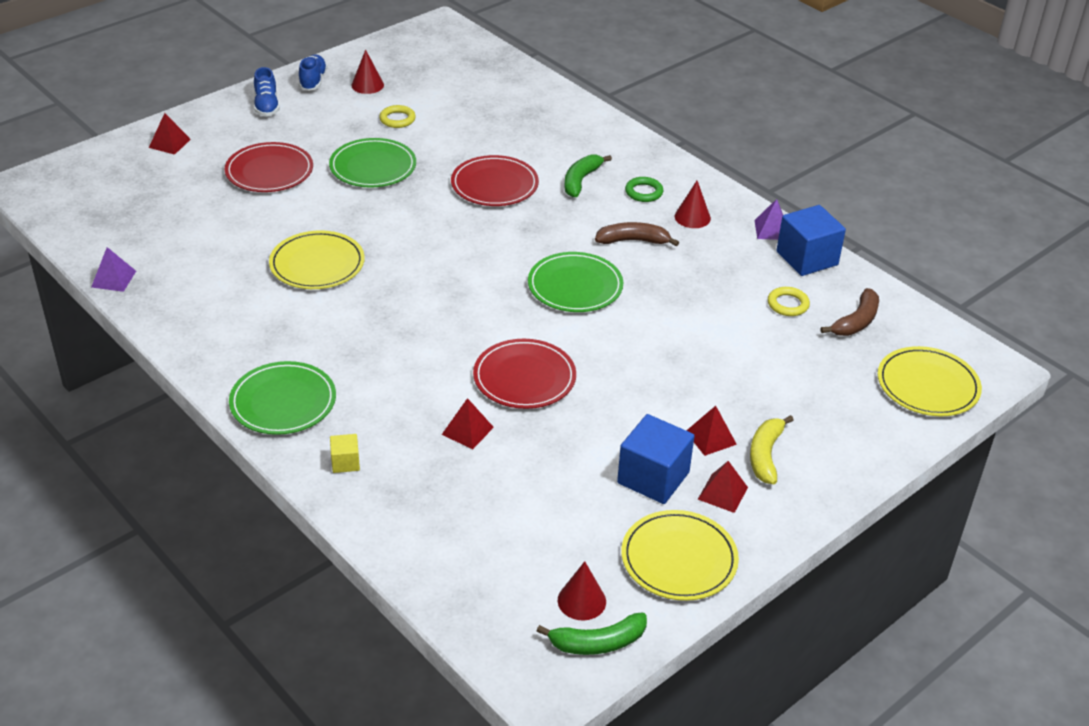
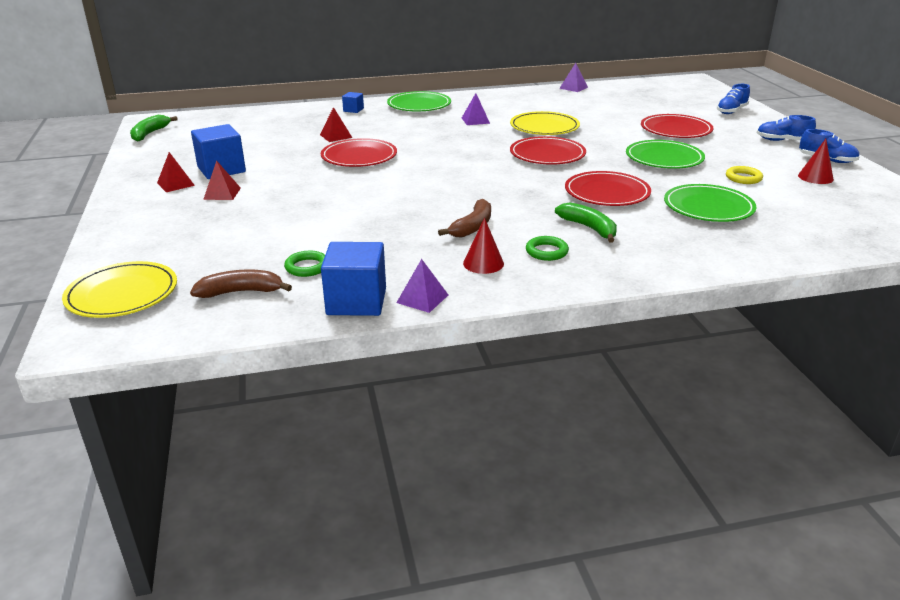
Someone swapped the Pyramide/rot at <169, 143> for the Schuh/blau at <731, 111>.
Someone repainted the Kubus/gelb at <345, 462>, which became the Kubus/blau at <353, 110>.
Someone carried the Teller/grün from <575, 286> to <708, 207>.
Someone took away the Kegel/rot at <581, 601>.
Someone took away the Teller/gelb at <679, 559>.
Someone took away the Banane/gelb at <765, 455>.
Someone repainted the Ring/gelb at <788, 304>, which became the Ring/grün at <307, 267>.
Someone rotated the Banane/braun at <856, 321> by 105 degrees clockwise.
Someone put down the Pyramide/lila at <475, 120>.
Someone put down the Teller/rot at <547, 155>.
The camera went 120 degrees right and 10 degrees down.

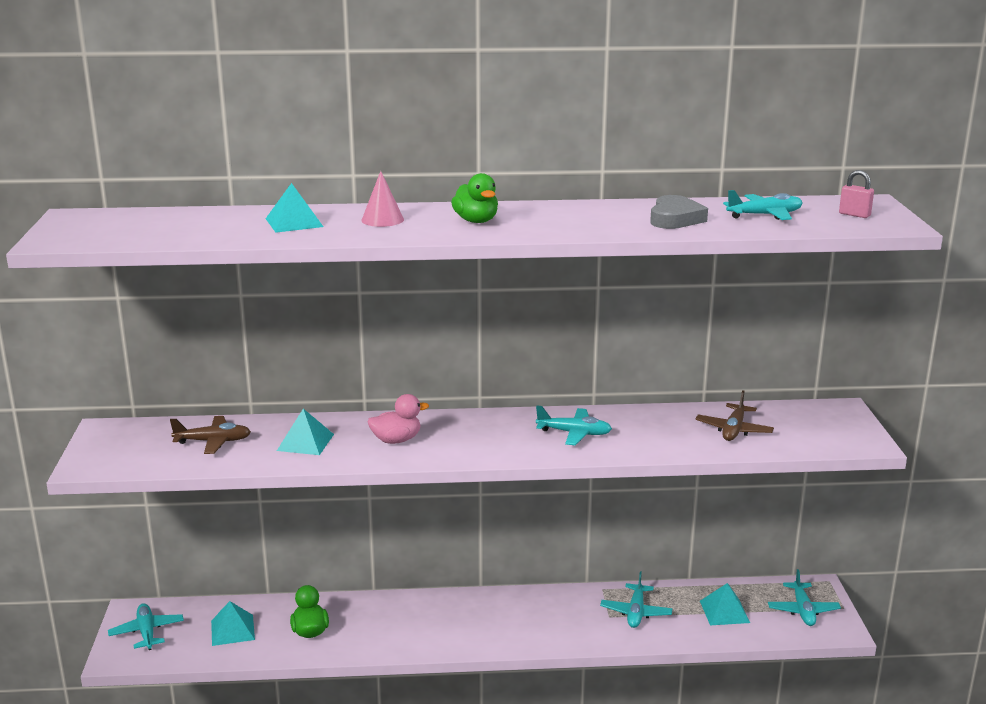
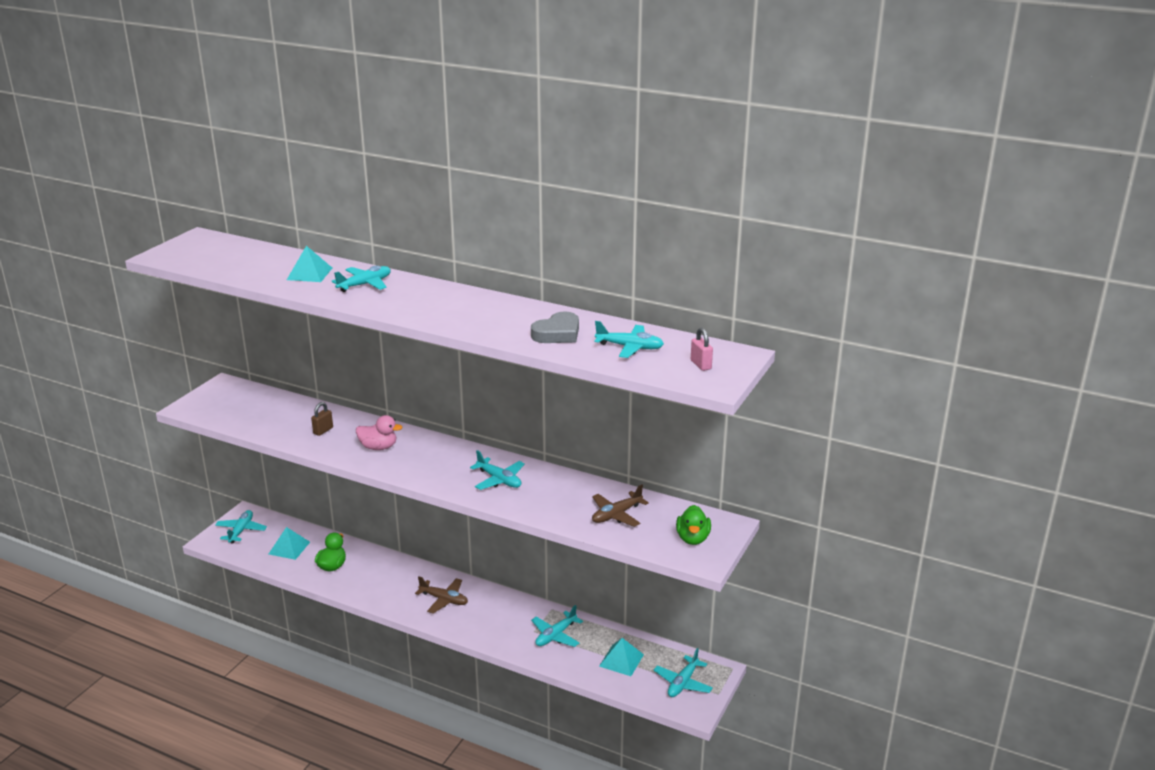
Someone carried the Flugzeug/braun from <213, 441> to <444, 600>.
Someone swapped the Pyramide/türkis at <305, 442> for the Vorhängeschloss/braun at <323, 431>.
Someone swapped the Kegel/rosa at <382, 220> for the Flugzeug/türkis at <365, 284>.
Someone carried the Ente/grün from <476, 221> to <693, 538>.
The camera went 30 degrees right and 5 degrees up.

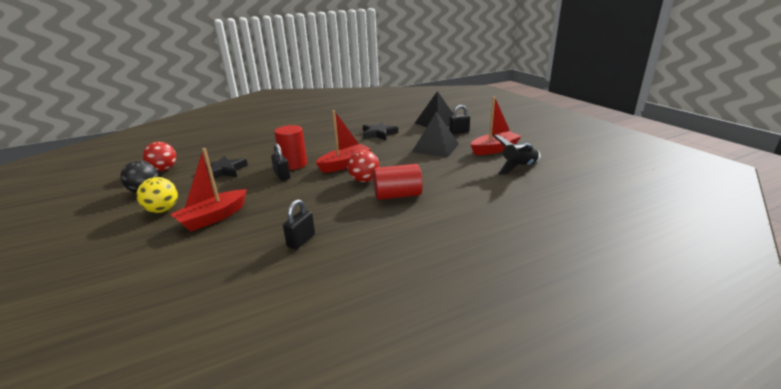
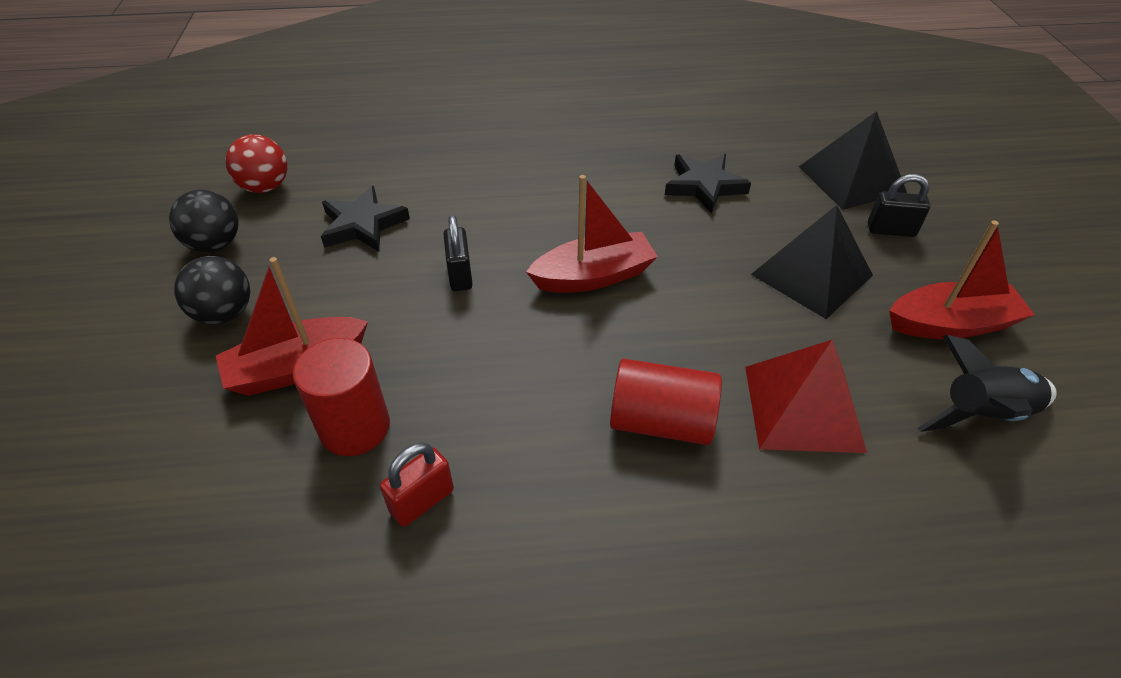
Someone repainted the Ball/gelb at <162, 210>, which became the Ball/schwarz at <225, 314>.
Someone carried the Vollzylinder/rot from <293, 164> to <355, 427>.
Someone repainted the Vorhängeschloss/schwarz at <301, 240>, which became the Vorhängeschloss/rot at <422, 501>.
Someone took away the Ball/rot at <364, 180>.
Someone put down the Pyramide/rot at <802, 407>.
The camera went 20 degrees right and 20 degrees up.

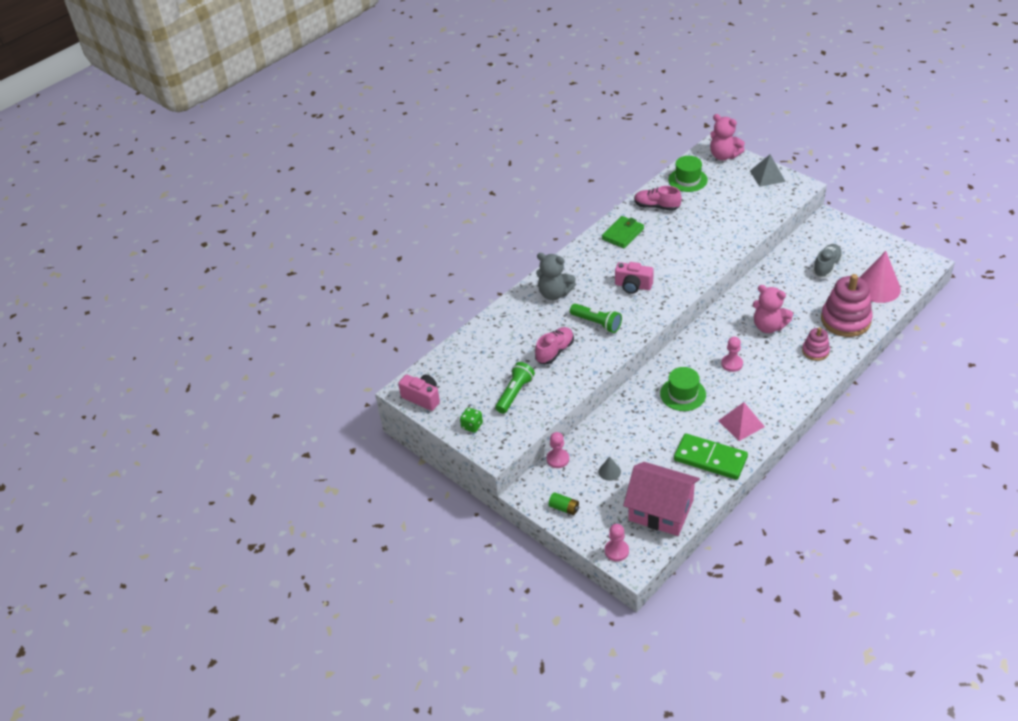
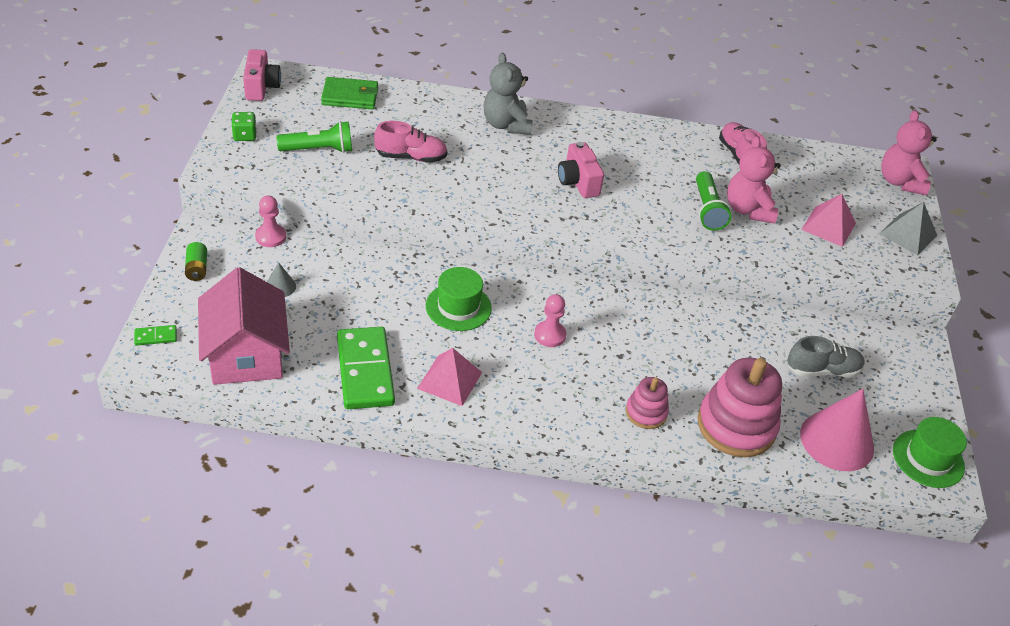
Someone carried the Taschenlampe/grün from <597, 323> to <707, 210>.
Someone carried the Geldbörse/grün from <623, 234> to <350, 96>.
Someone swapped the Bauer/rosa at <616, 551> for the Dominostein/grün at <155, 337>.
Someone carried the Hut/grün from <687, 180> to <928, 458>.
Someone carried the Teddybär/rosa from <768, 326> to <748, 210>.
Someone put down the Pyramide/rosa at <828, 226>.
The camera went 45 degrees right and 0 degrees up.

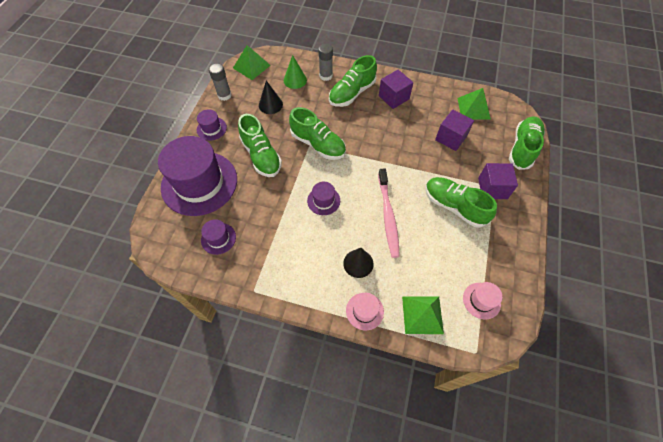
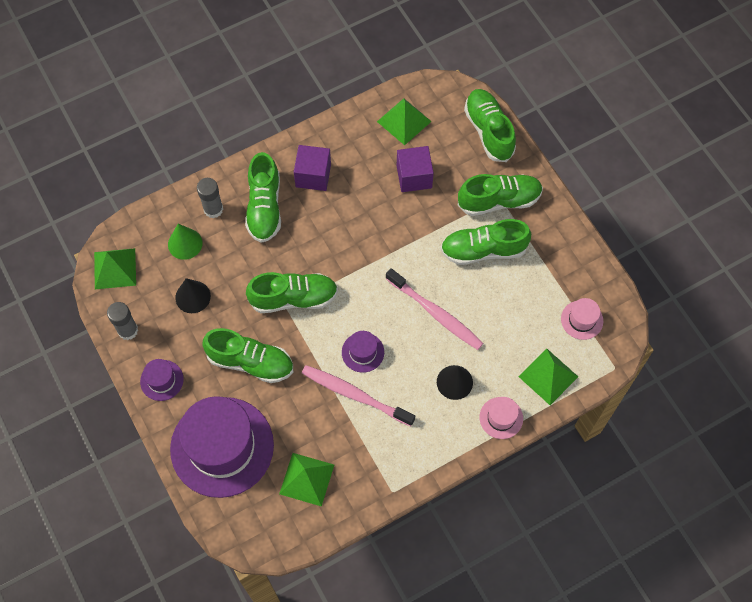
Someone swapped the Hut/lila at <218, 238> for the Pyramide/grün at <306, 479>.
Someone swapped the Kubus/lila at <492, 188> for the Schuh/grün at <499, 201>.
Someone put down the Zahnbürste/rosa at <355, 395>.
The camera went 45 degrees left and 5 degrees up.

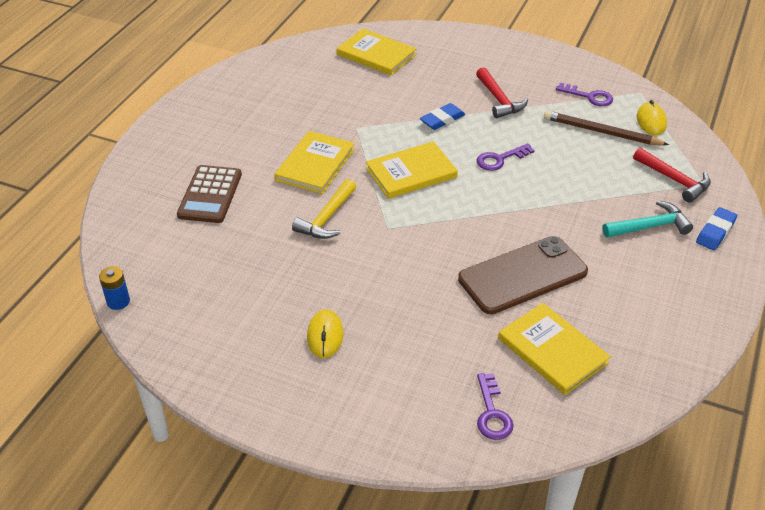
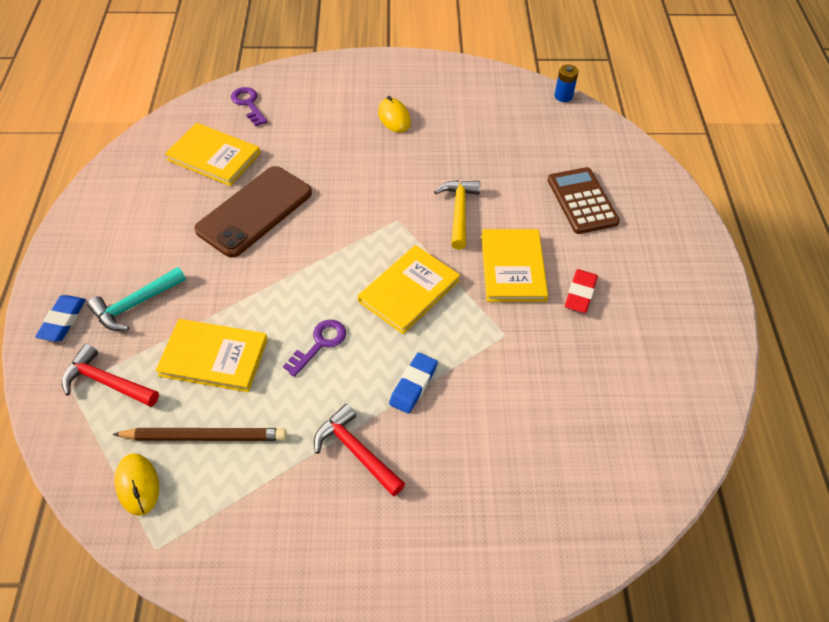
Someone carried the Buch/gelb from <376, 55> to <213, 357>.
Someone took away the Schlüssel/lila at <589, 97>.
Someone put down the Radiergummi/rot at <580, 294>.
The camera went 155 degrees right and 10 degrees up.

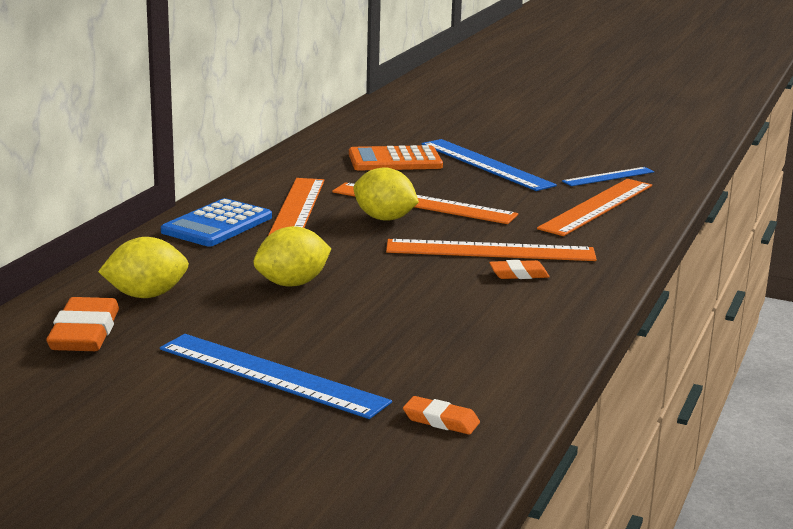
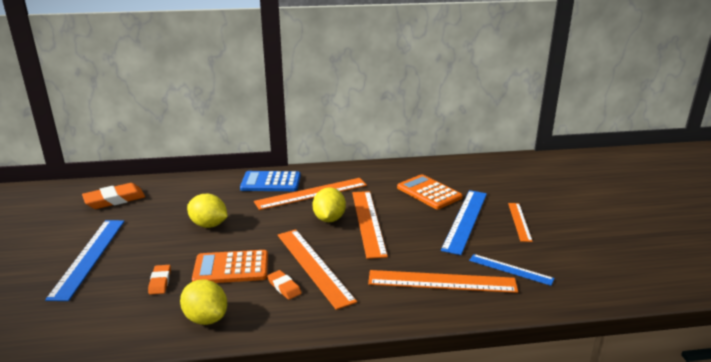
Someone carried the Zitrone/gelb from <146, 295> to <206, 318>.
Someone carried the Radiergummi/orange from <441, 420> to <160, 282>.
Someone put down the Taschenrechner/orange at <231, 268>.
Someone put down the Lineal/orange at <519, 221>.
The camera went 60 degrees right and 5 degrees up.

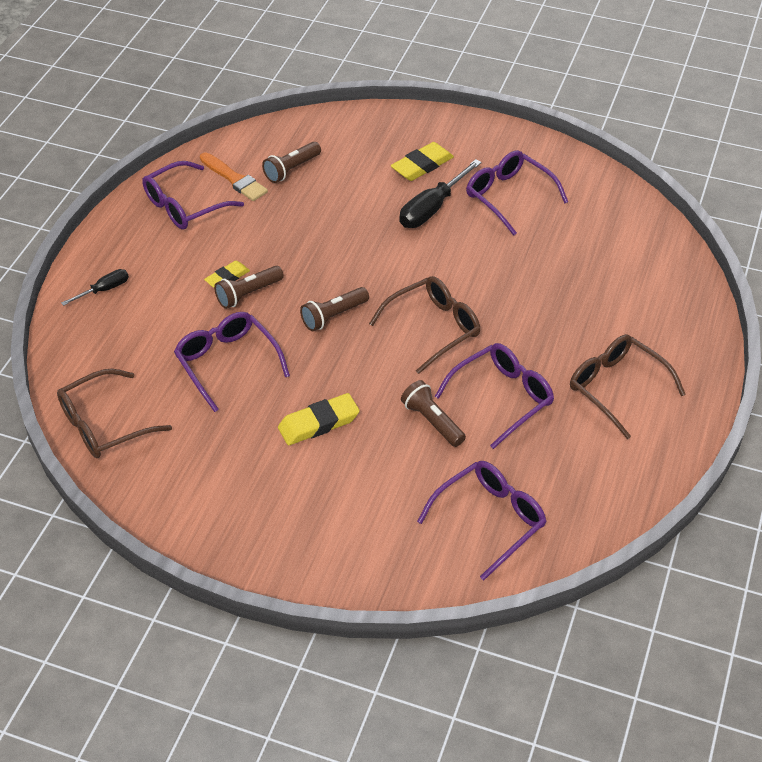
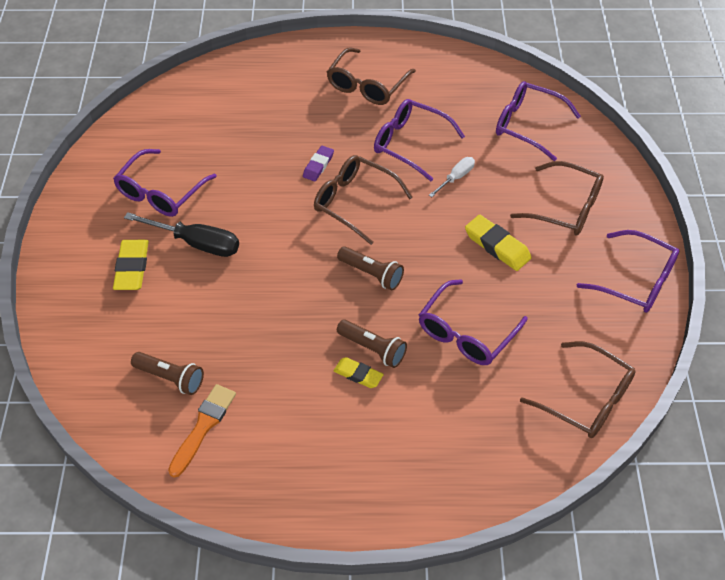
Someone took away the Schraubenzieher/schwarz at <104, 290>.
Someone carried the Brille/lila from <185, 206> to <636, 280>.
Someone rotated the Radiergummi/gelb at <422, 165> by 60 degrees clockwise.
Someone swapped the Taschenlampe/braun at <432, 421> for the Schraubenzieher/weiß at <456, 178>.
Someone put down the Radiergummi/lila at <318, 165>.
Someone put down the Brille/braun at <565, 208>.
The camera went 110 degrees left and 5 degrees up.

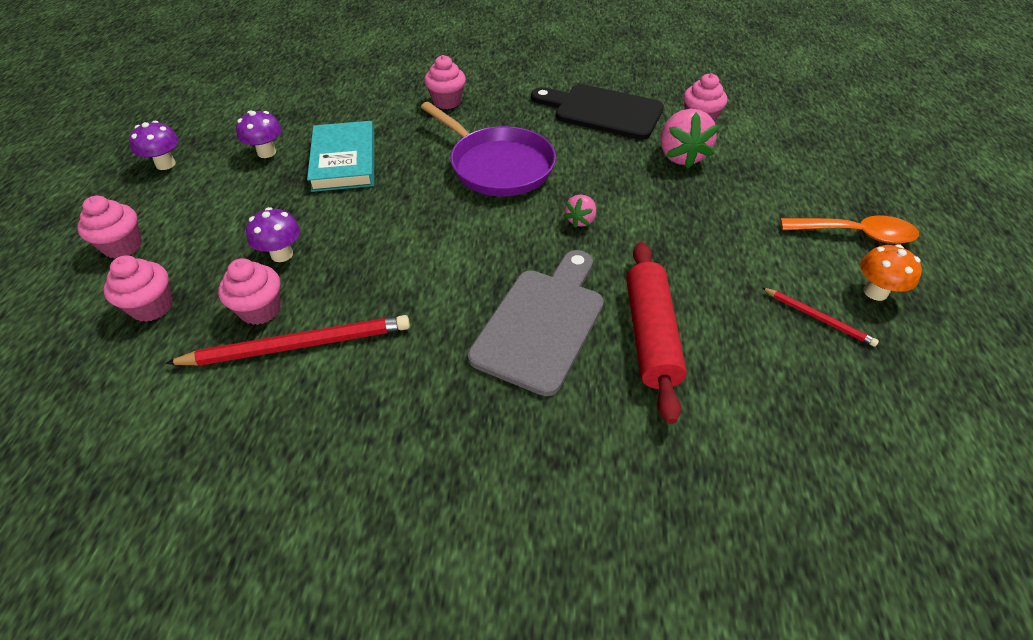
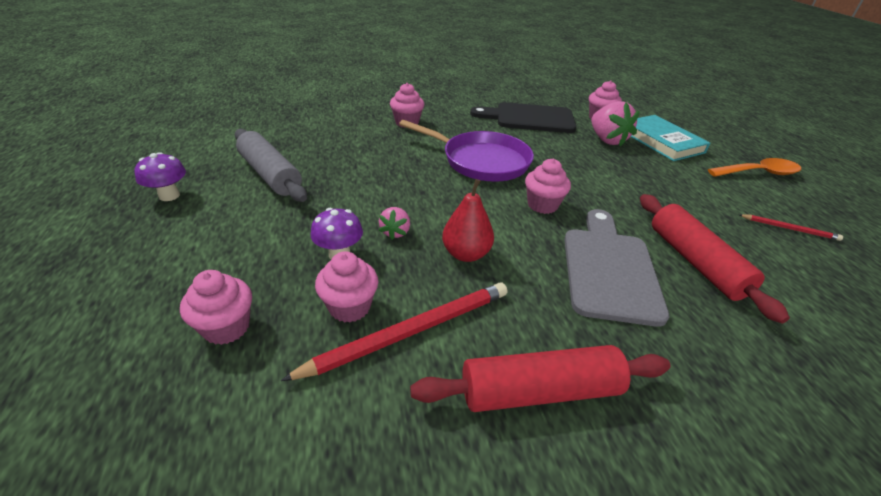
Someone carried the Muffin/rosa from <123, 246> to <542, 205>.
Someone swapped the Pilz/lila at <266, 152> for the Nudelholz/grau at <270, 174>.
Someone carried the Buch/türkis from <344, 161> to <661, 141>.
Someone carried the Erdbeere/rosa from <580, 220> to <395, 232>.
Someone took away the Pilz/orange at <875, 292>.
Someone put down the Nudelholz/rot at <540, 391>.
Someone put down the Birne/rot at <466, 254>.
The camera went 20 degrees left and 10 degrees down.

